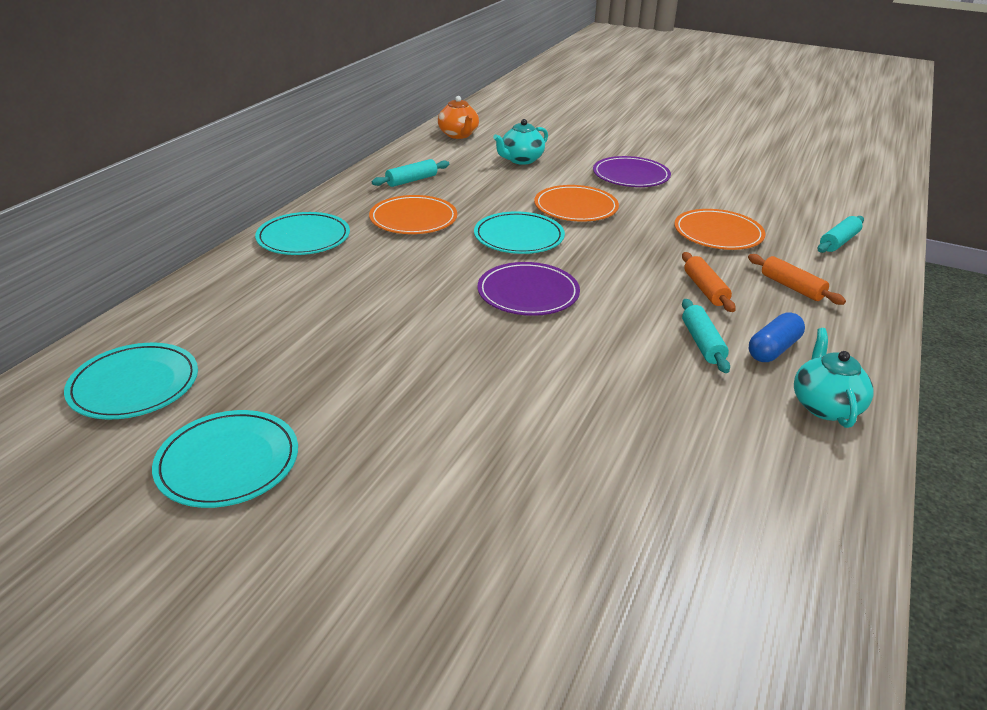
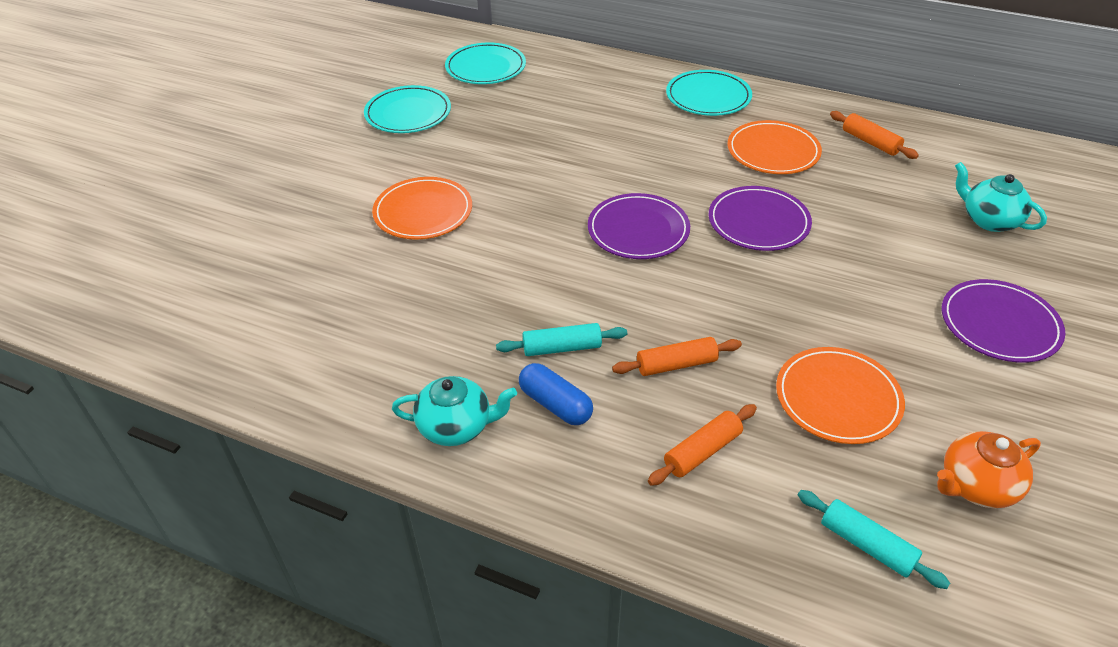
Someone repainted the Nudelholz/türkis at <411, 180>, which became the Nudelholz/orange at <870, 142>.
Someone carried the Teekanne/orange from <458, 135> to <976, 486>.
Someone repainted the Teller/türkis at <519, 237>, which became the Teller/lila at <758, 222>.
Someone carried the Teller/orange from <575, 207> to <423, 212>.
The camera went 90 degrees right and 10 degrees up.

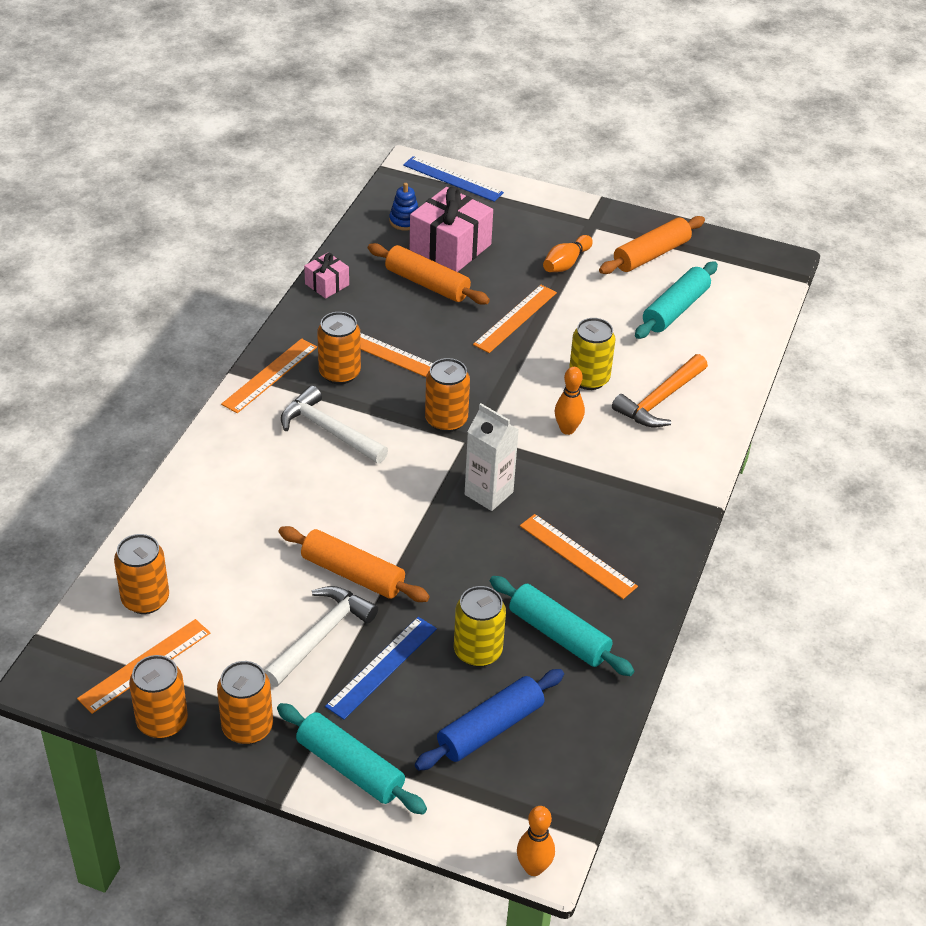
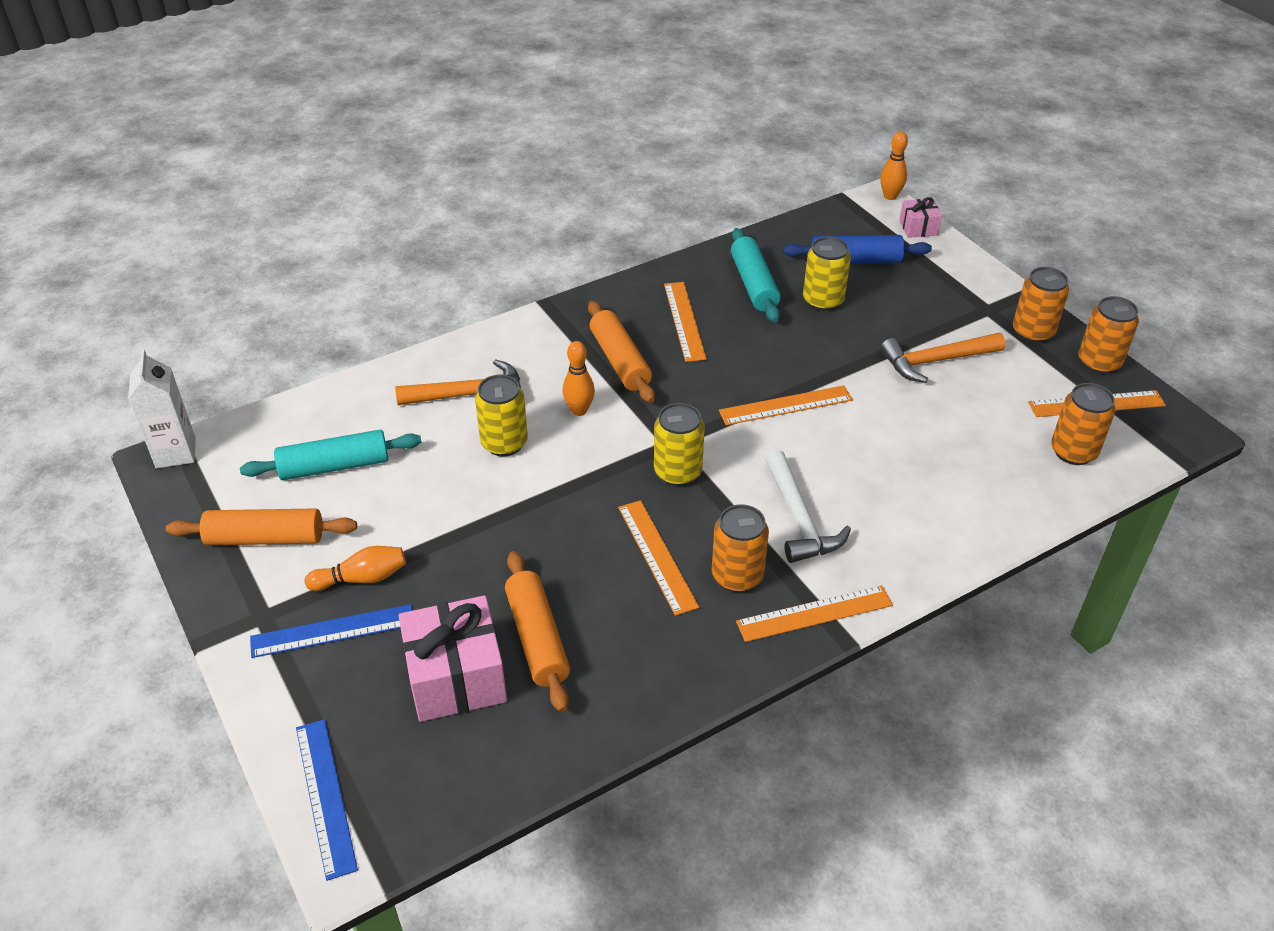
Someone repainted the Hammer/weiß at <320, 635>, which became the Hammer/orange at <936, 361>.
Someone took away the Nudelholz/türkis at <350, 767>.
Someone carried the Nudelholz/orange from <353, 574> to <620, 361>.
Someone carried the Geschenk/rosa from <327, 284> to <918, 228>.
Someone carried the Lineal/blau from <382, 667> to <333, 631>.
Someone took away the Stapelspielzeug/blau at <405, 221>.
Someone repainted the Dose/orange at <446, 420>, which became the Dose/gelb at <677, 472>.
Someone carried the Getränkekarton/weiß from <488, 493> to <176, 453>.
Someone carried the Lineal/orange from <515, 318> to <785, 405>.
The camera went 140 degrees left and 0 degrees up.

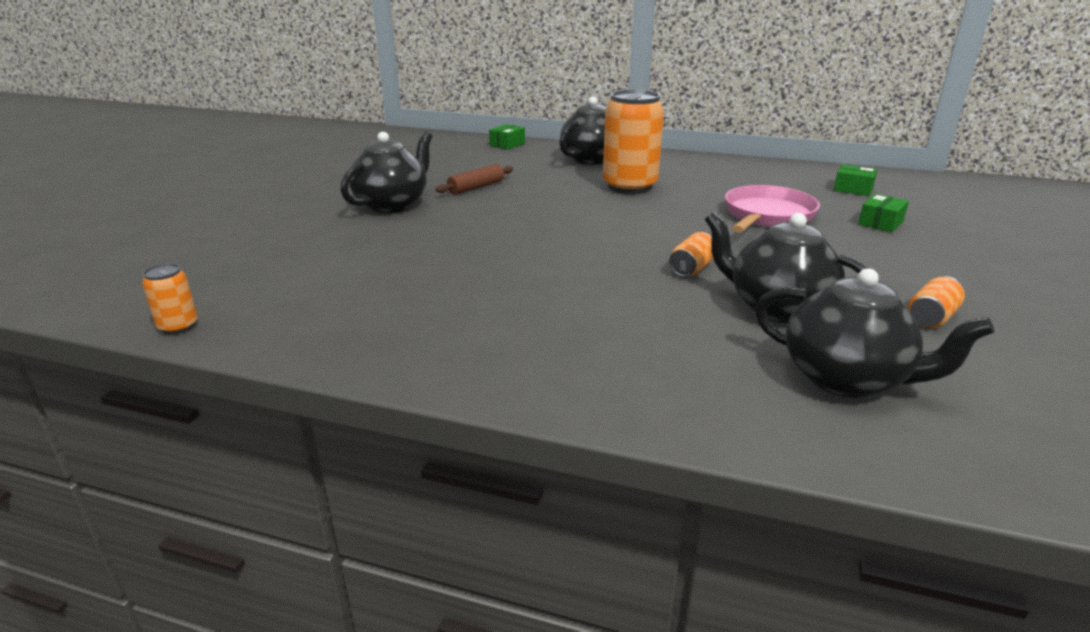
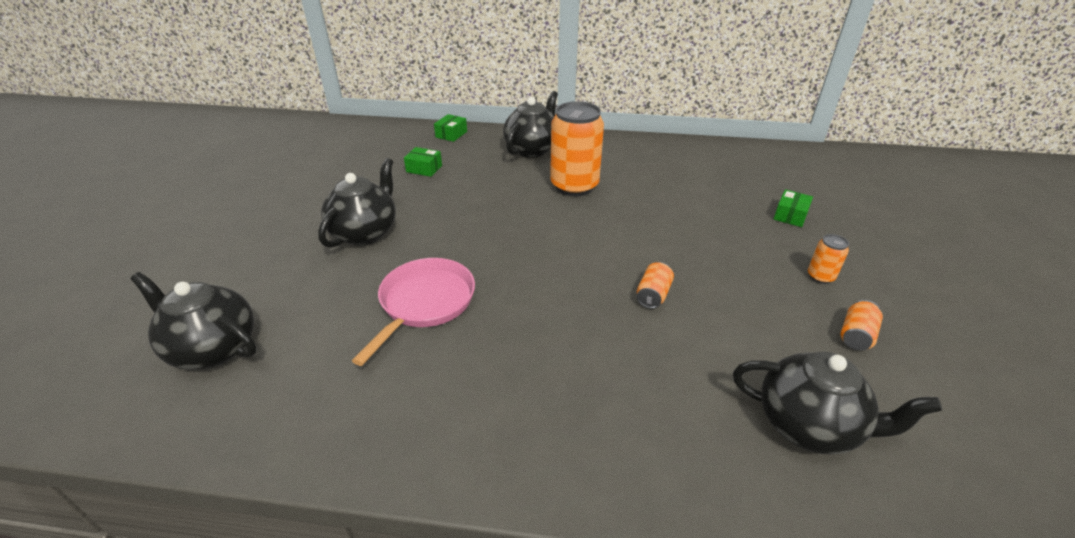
Someone carried the Dose/orange from <178, 326> to <820, 276>.
Someone took away the Nudelholz/braun at <476, 187>.
Someone carried the Teekanne/schwarz from <777, 308> to <213, 348>.
Someone carried the Pfanne/rosa from <766, 216> to <424, 303>.
Someone carried the Schachtel/grün from <853, 189> to <424, 169>.
The camera went 10 degrees left and 10 degrees up.

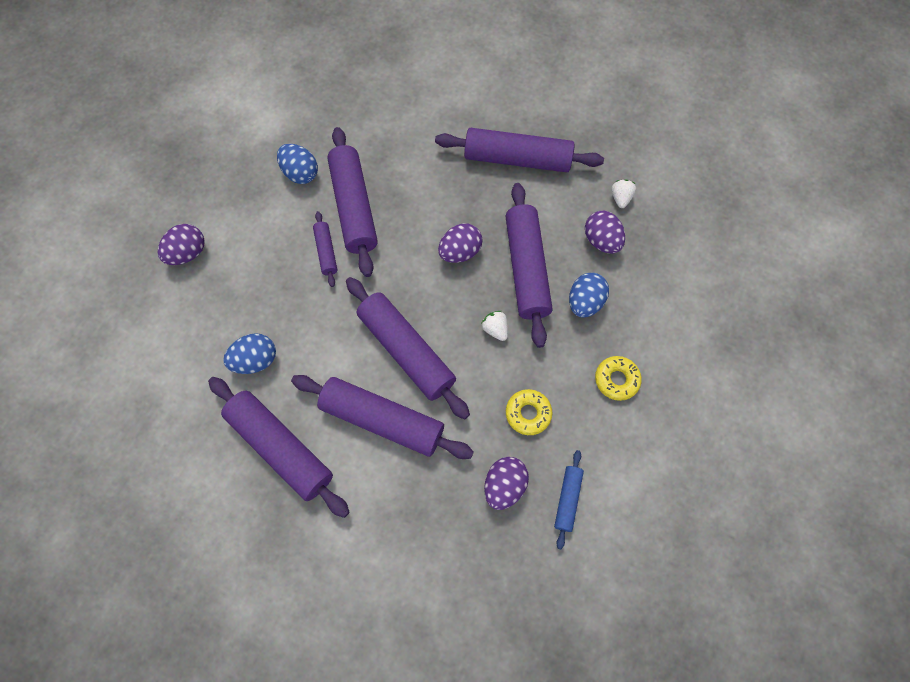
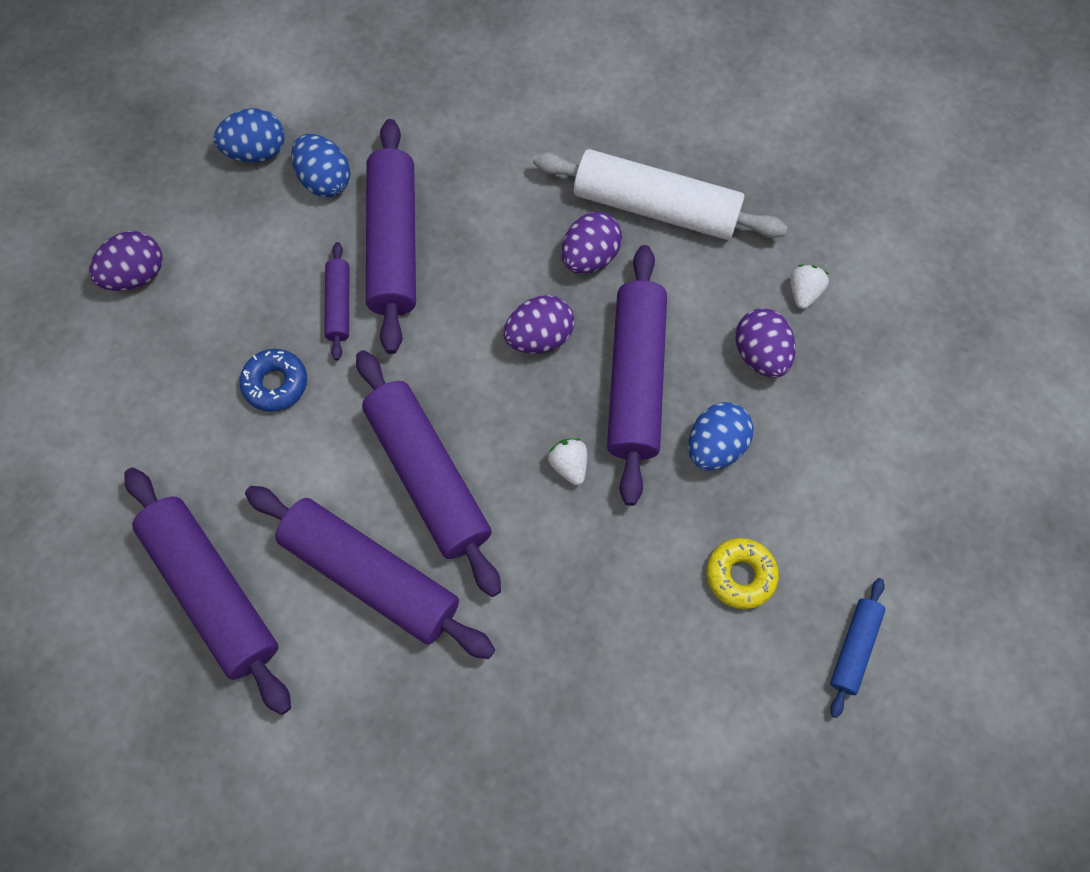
Someone carried the Ei/blau from <256, 360> to <257, 152>.
Someone repainted the Nudelholz/lila at <517, 159>, which became the Nudelholz/weiß at <655, 207>.
Someone carried the Ei/lila from <504, 485> to <589, 257>.
Someone took away the Donut/gelb at <528, 413>.
Someone carried the Nudelholz/blau from <567, 499> to <853, 648>.
Someone put down the Donut/blau at <275, 384>.
The camera went 10 degrees right and 0 degrees up.

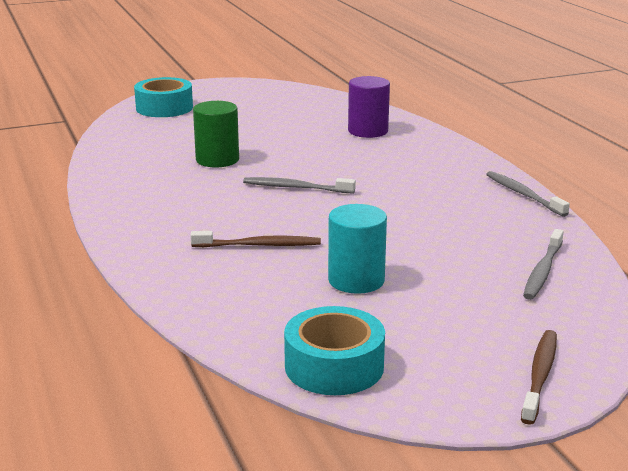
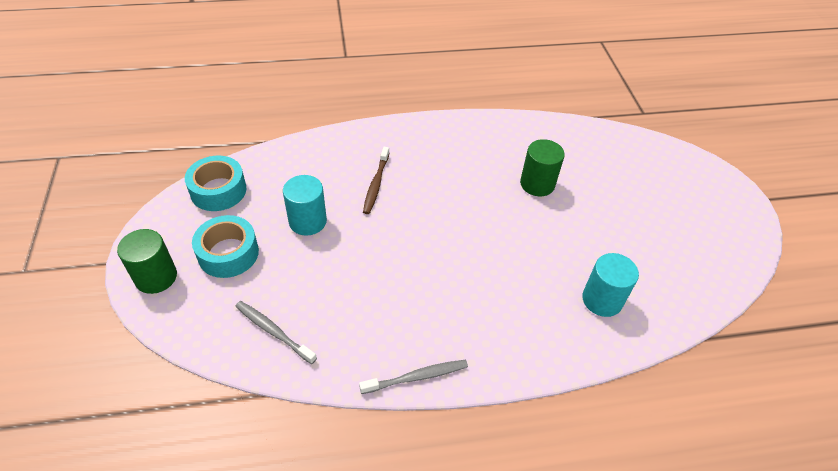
Someone carried the Klebeband/türkis from <164, 108> to <228, 253>.
Someone took away the Zahnbürste/grau at <295, 188>.
Someone repainted the Vollzylinder/lila at <368, 131>, which became the Vollzylinder/türkis at <602, 300>.
Someone swapped the Zahnbürste/braun at <540, 375> for the Vollzylinder/grün at <156, 277>.
The camera went 100 degrees right and 25 degrees up.

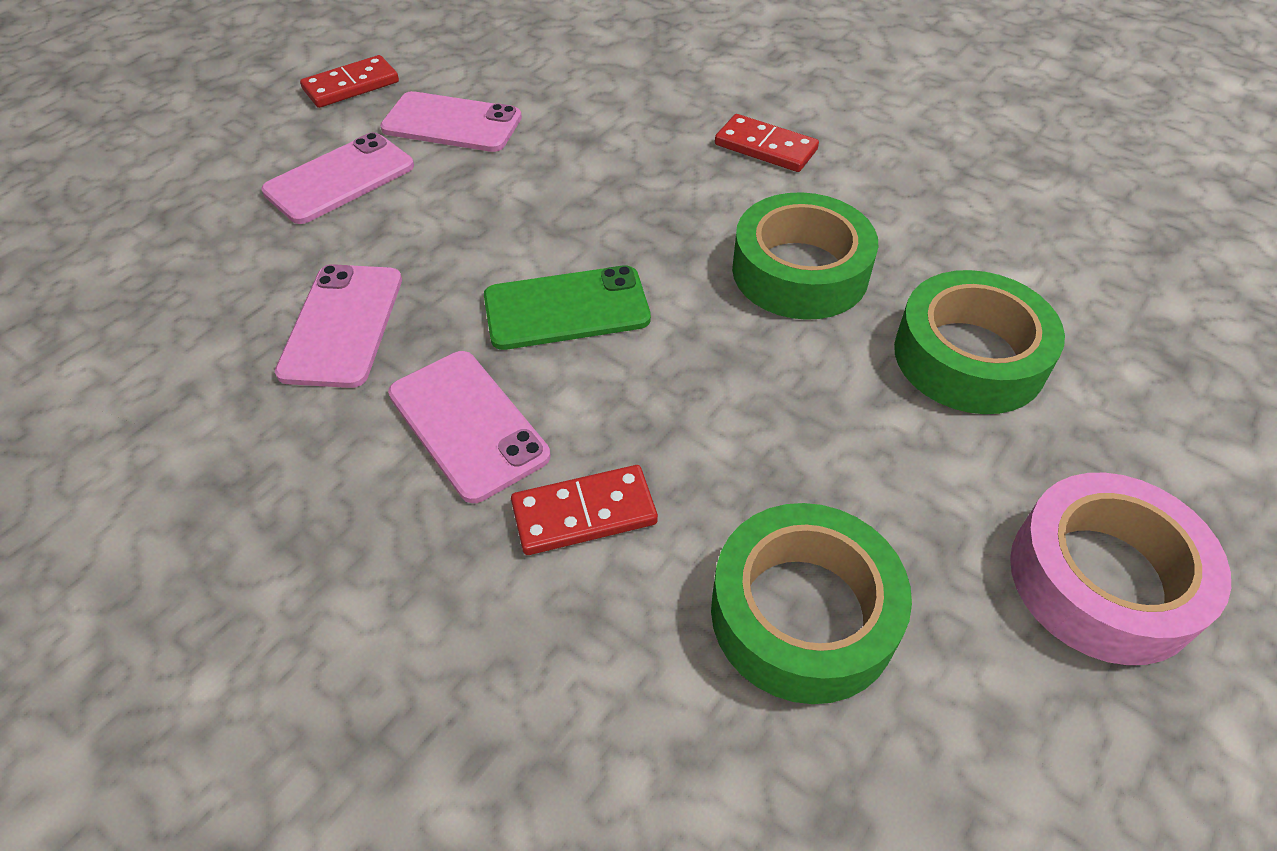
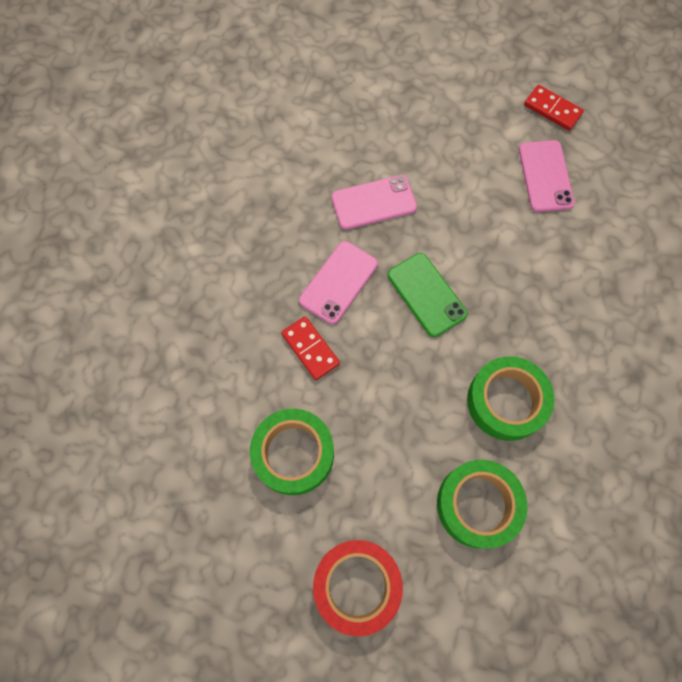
Someone took away the Handy/rosa at <340, 179>.
Someone took away the Dominostein/rot at <765, 147>.
Someone repainted the Klebeband/rosa at <1103, 580>, which became the Klebeband/rot at <357, 585>.
The camera went 70 degrees right and 20 degrees up.

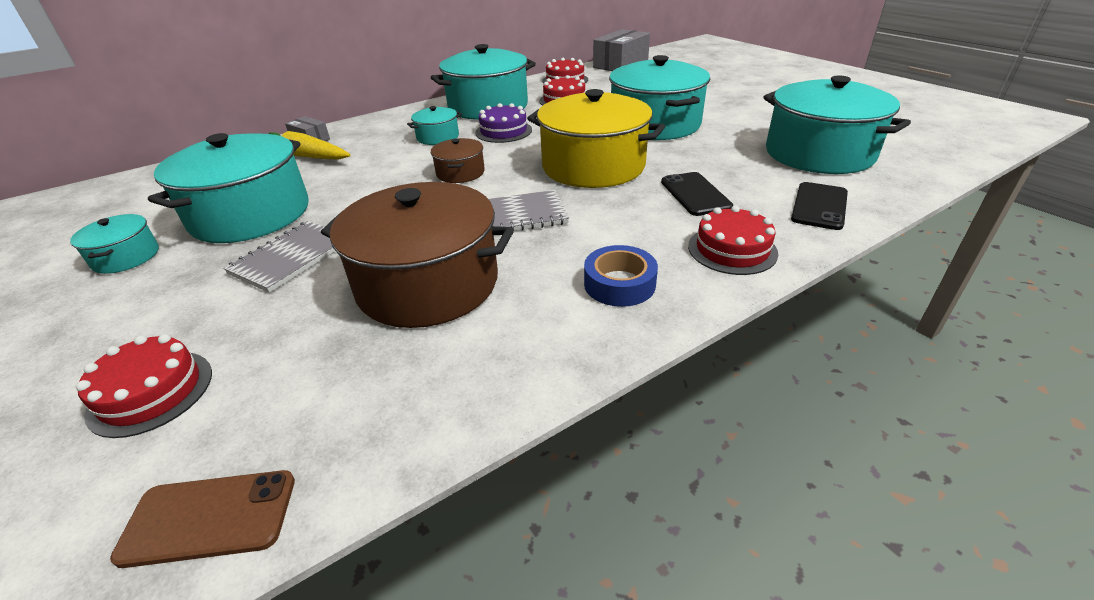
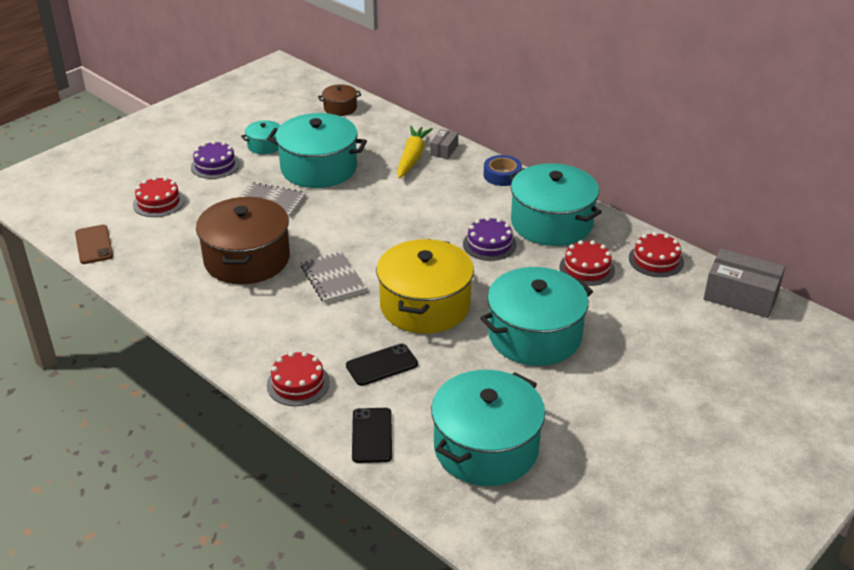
Someone took away the Kochtopf/türkis at <438, 137>.
Someone carried the Kochtopf/braun from <460, 173> to <340, 108>.
Someone carried the Klebeband/blau from <619, 284> to <502, 175>.
Someone rotated the Handy/schwarz at <819, 206> by 75 degrees clockwise.
Someone put down the Kuchen/lila at <215, 165>.
The camera went 75 degrees right and 0 degrees up.

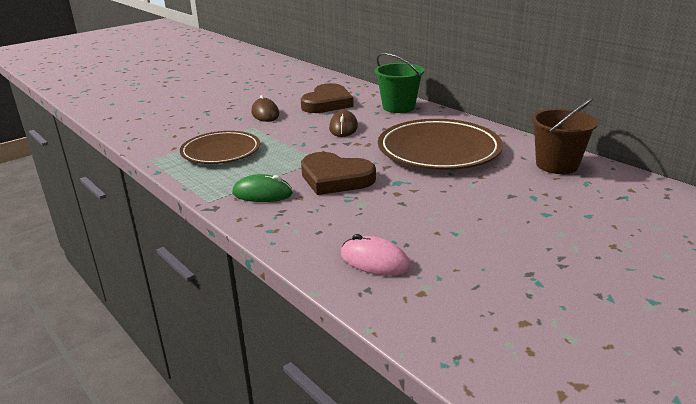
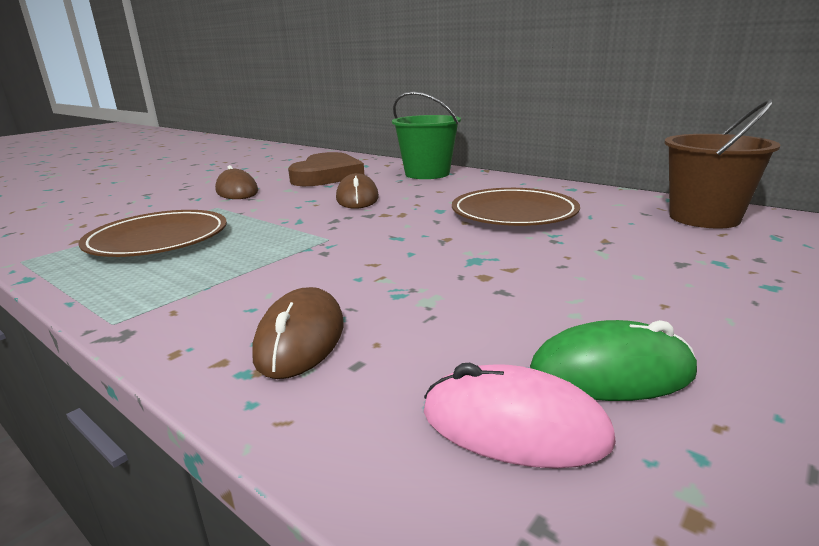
Someone carried the Computermaus/grün from <262, 193> to <611, 372>.
Someone took away the Herz/braun at <335, 178>.
Someone scaled the Teller/braun at <439, 150> by 0.66.
Someone put down the Computermaus/braun at <300, 339>.
The camera went 10 degrees left and 5 degrees down.

